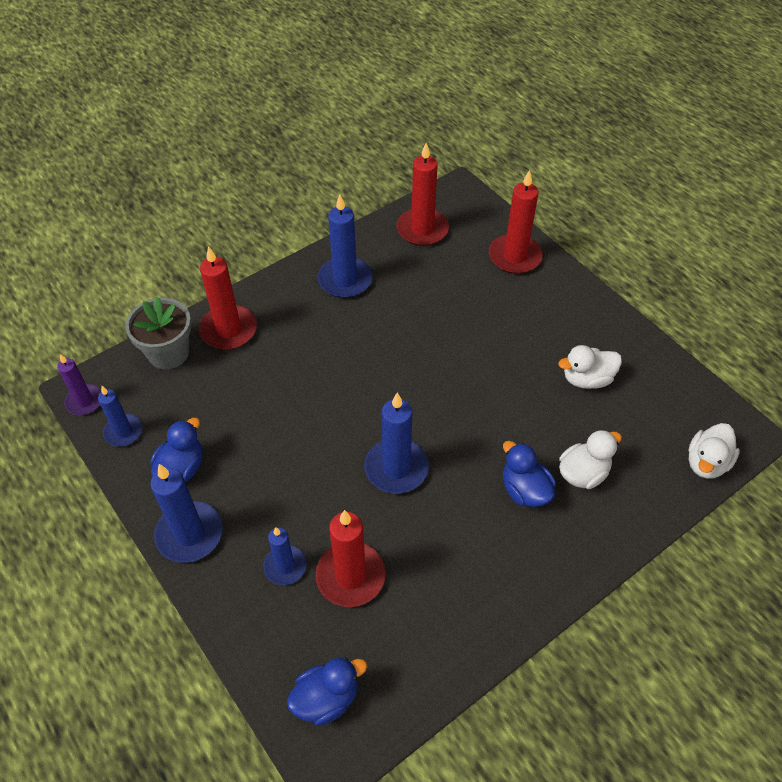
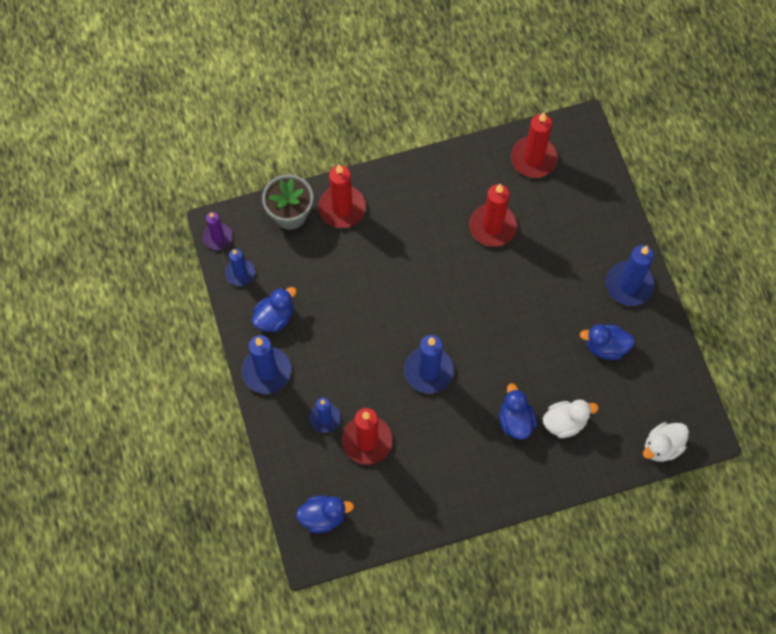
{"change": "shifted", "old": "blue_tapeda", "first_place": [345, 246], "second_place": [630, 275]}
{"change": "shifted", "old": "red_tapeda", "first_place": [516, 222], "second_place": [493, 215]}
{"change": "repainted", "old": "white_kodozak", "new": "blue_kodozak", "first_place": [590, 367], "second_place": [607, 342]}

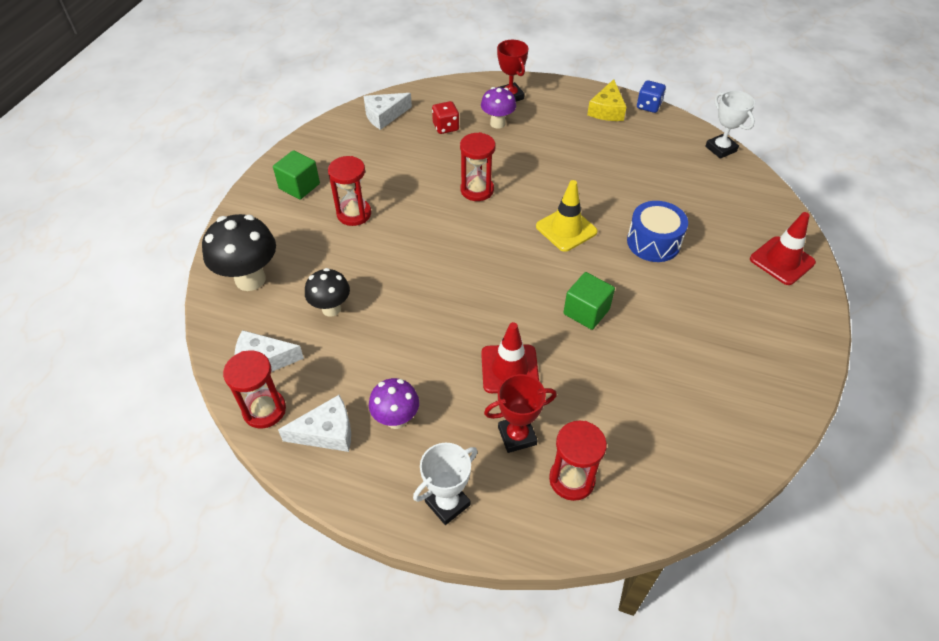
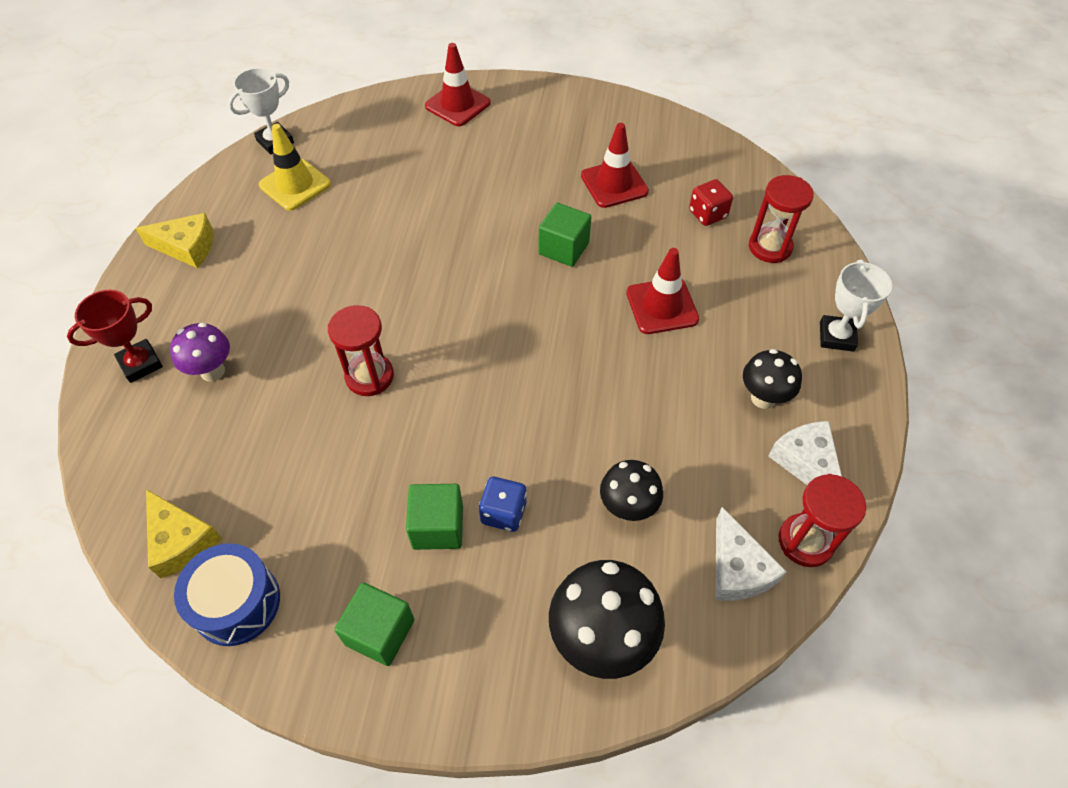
{"change": "gone", "old": "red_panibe", "first_place": [520, 413]}
{"change": "new", "new": "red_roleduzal", "second_place": [615, 165]}
{"change": "shifted", "old": "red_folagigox", "first_place": [445, 117], "second_place": [711, 202]}
{"change": "shifted", "old": "yellow_roleduzal", "first_place": [567, 216], "second_place": [295, 167]}
{"change": "shifted", "old": "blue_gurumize", "first_place": [657, 231], "second_place": [227, 594]}
{"change": "shifted", "old": "blue_folagigox", "first_place": [651, 96], "second_place": [503, 504]}
{"change": "swapped", "old": "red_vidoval", "new": "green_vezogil", "first_place": [349, 191], "second_place": [434, 517]}
{"change": "repainted", "old": "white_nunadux", "new": "yellow_nunadux", "first_place": [387, 111], "second_place": [184, 533]}
{"change": "repainted", "old": "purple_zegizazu", "new": "black_zegizazu", "first_place": [394, 403], "second_place": [772, 379]}
{"change": "rotated", "old": "white_panibe", "first_place": [445, 484], "second_place": [856, 306], "degrees": 60}

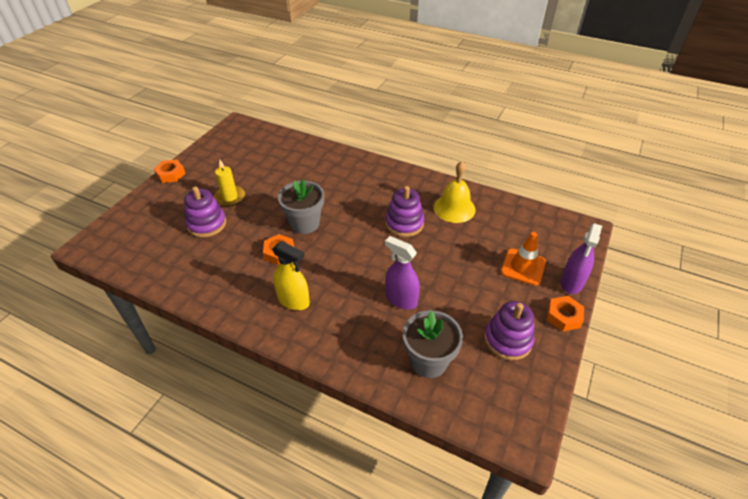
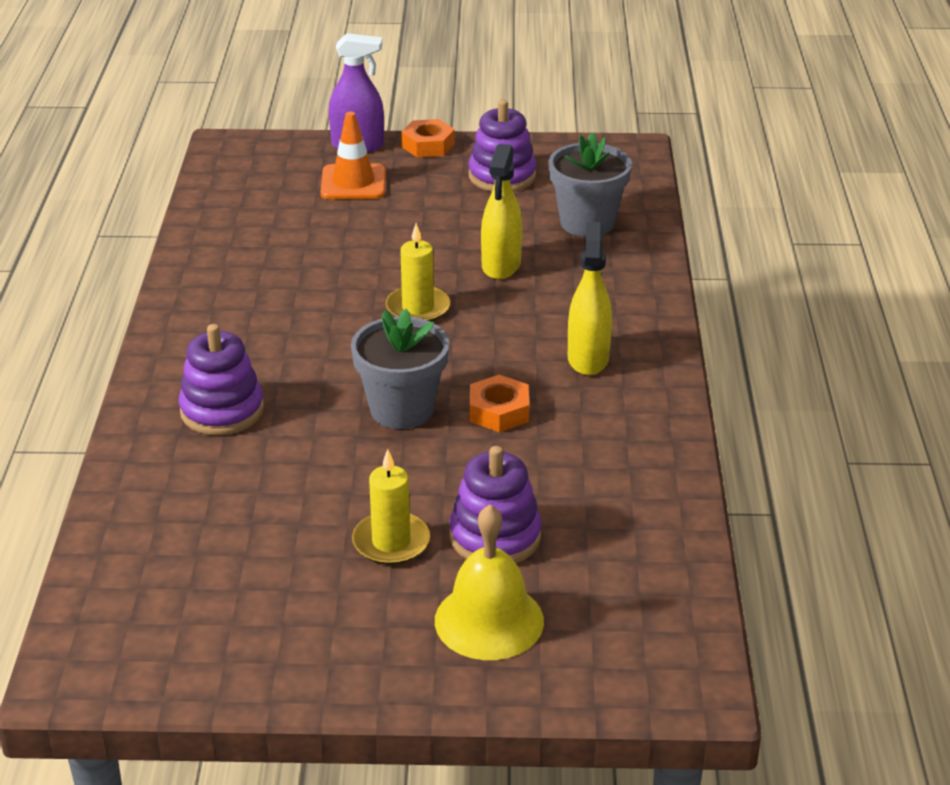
{"change": "gone", "old": "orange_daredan", "first_place": [169, 171]}
{"change": "new", "new": "yellow_tapeda", "second_place": [418, 272]}
{"change": "shifted", "old": "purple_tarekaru", "first_place": [404, 211], "second_place": [221, 379]}
{"change": "shifted", "old": "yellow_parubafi", "first_place": [454, 192], "second_place": [489, 582]}
{"change": "repainted", "old": "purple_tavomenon", "new": "yellow_tavomenon", "first_place": [402, 273], "second_place": [501, 211]}

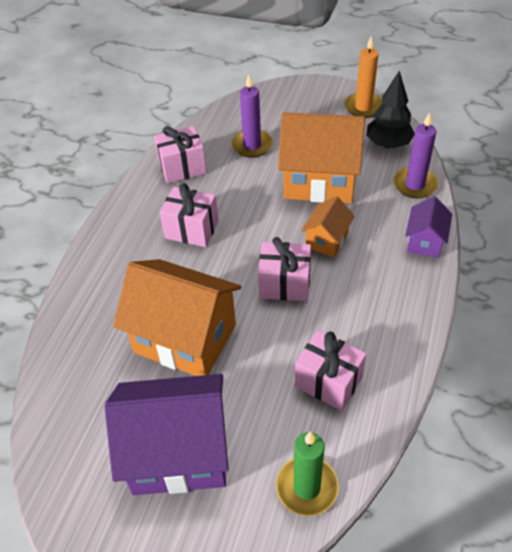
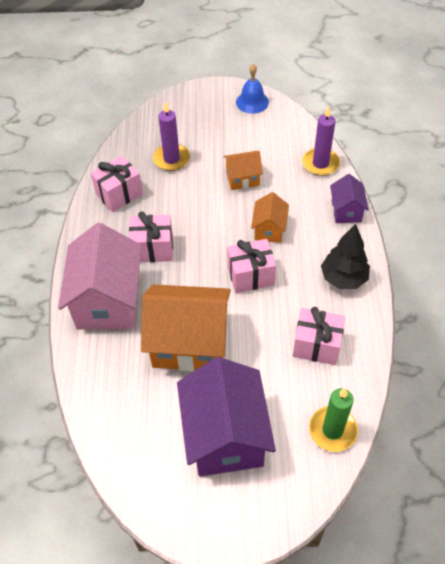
{"change": "new", "new": "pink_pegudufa", "second_place": [99, 276]}
{"change": "shifted", "old": "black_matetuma", "first_place": [390, 109], "second_place": [345, 256]}
{"change": "swapped", "old": "orange_tapeda", "new": "blue_parubafi", "first_place": [363, 77], "second_place": [252, 89]}
{"change": "rotated", "old": "purple_pegudufa", "first_place": [167, 434], "second_place": [226, 416], "degrees": -75}
{"change": "scaled", "old": "orange_pegudufa", "first_place": [321, 157], "second_place": [243, 170], "factor": 0.5}

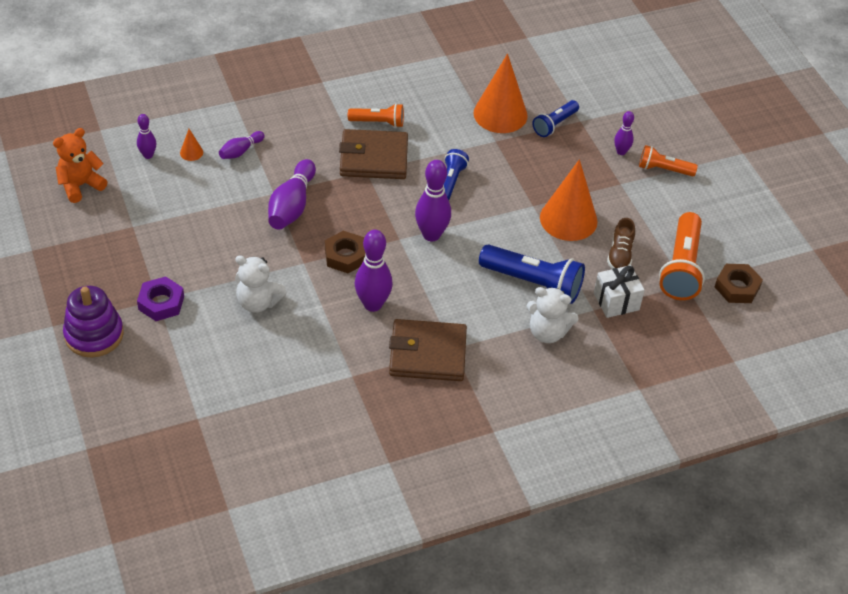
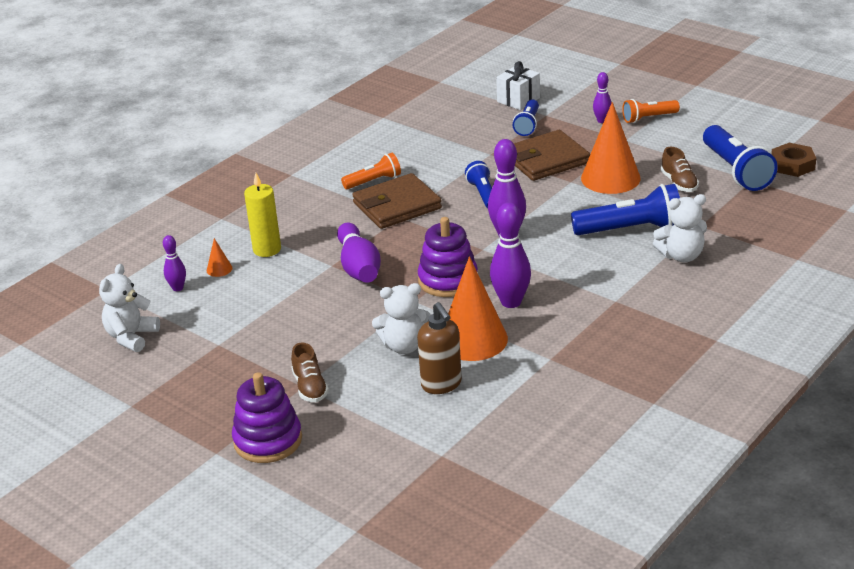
{"change": "new", "new": "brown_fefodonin", "second_place": [439, 348]}
{"change": "shifted", "old": "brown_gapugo", "first_place": [428, 350], "second_place": [552, 155]}
{"change": "shifted", "old": "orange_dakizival", "first_place": [500, 93], "second_place": [478, 308]}
{"change": "shifted", "old": "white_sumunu", "first_place": [619, 291], "second_place": [518, 85]}
{"change": "swapped", "old": "purple_daredan", "new": "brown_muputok", "first_place": [160, 298], "second_place": [310, 372]}
{"change": "swapped", "old": "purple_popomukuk", "new": "yellow_tapeda", "first_place": [242, 145], "second_place": [262, 215]}
{"change": "swapped", "old": "brown_daredan", "new": "purple_tarekaru", "first_place": [345, 252], "second_place": [448, 257]}
{"change": "repainted", "old": "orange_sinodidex", "new": "white_sinodidex", "first_place": [80, 165], "second_place": [129, 308]}
{"change": "repainted", "old": "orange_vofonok", "new": "blue_vofonok", "first_place": [682, 256], "second_place": [740, 158]}

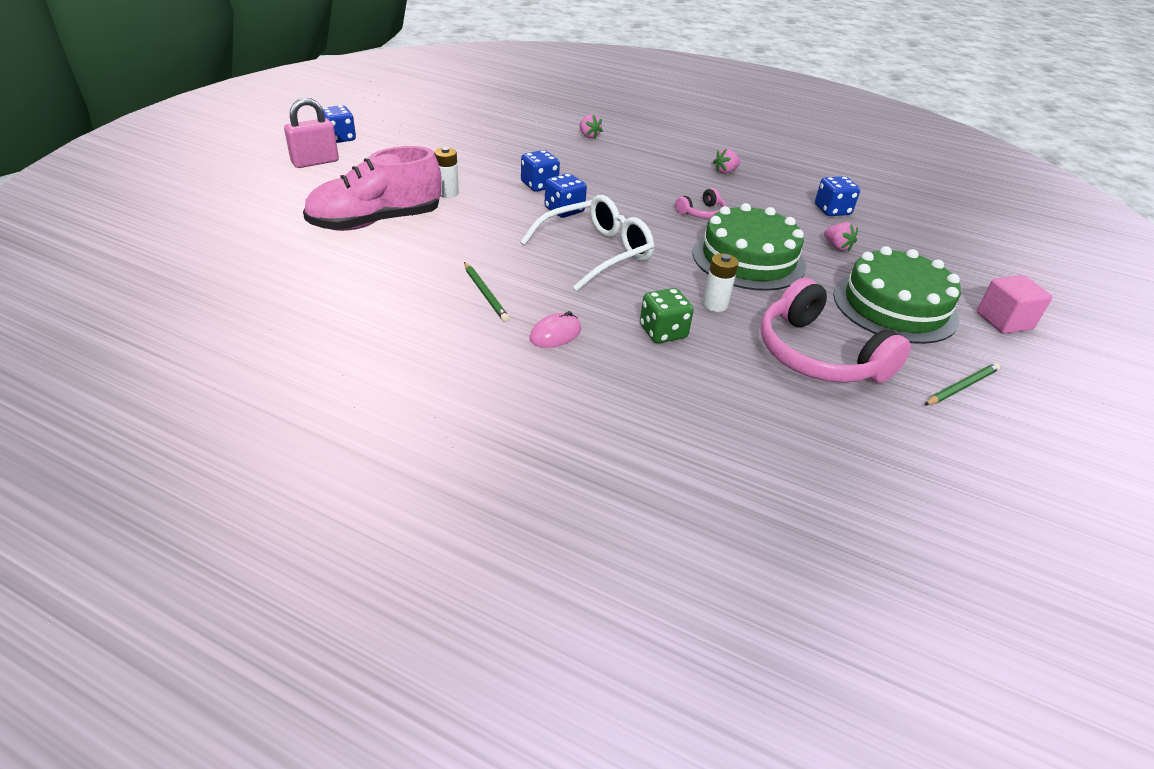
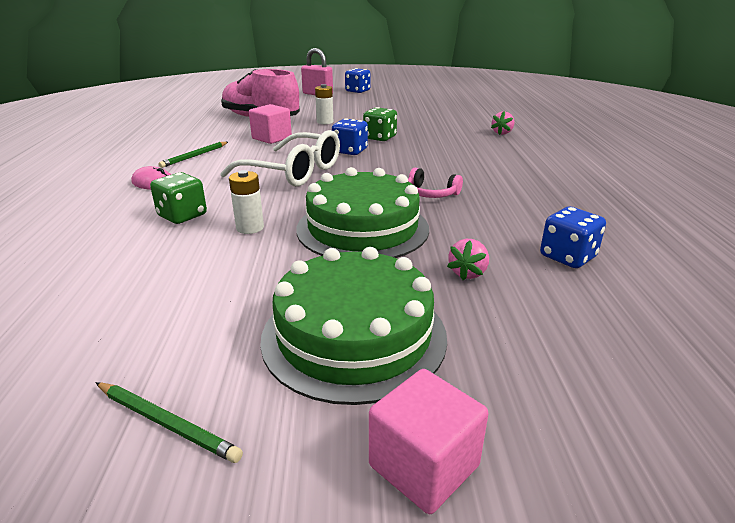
{"change": "gone", "old": "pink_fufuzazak", "first_place": [726, 161]}
{"change": "gone", "old": "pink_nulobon", "first_place": [835, 330]}
{"change": "new", "new": "pink_vezogil", "second_place": [270, 124]}
{"change": "repainted", "old": "blue_folagigox", "new": "green_folagigox", "first_place": [540, 171], "second_place": [380, 124]}

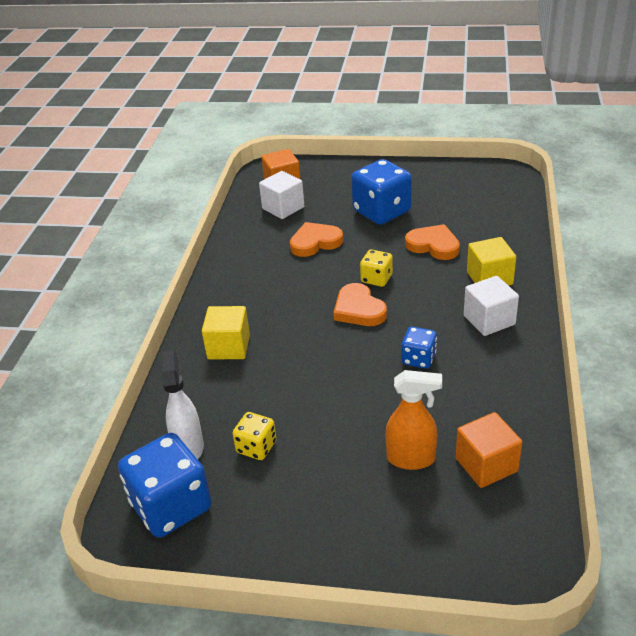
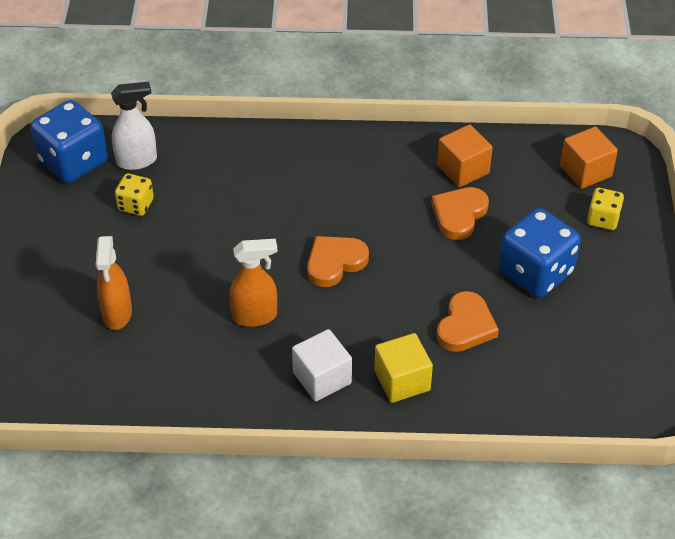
{"change": "gone", "old": "yellow_vezogil", "first_place": [226, 332]}
{"change": "gone", "old": "white_vezogil", "first_place": [281, 195]}
{"change": "shifted", "old": "yellow_folagigox", "first_place": [376, 268], "second_place": [605, 209]}
{"change": "shifted", "old": "orange_vezogil", "first_place": [488, 450], "second_place": [465, 155]}
{"change": "swapped", "old": "blue_folagigox", "new": "orange_tavomenon", "first_place": [419, 348], "second_place": [253, 283]}
{"change": "rotated", "old": "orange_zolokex", "first_place": [316, 239], "second_place": [460, 213], "degrees": -120}

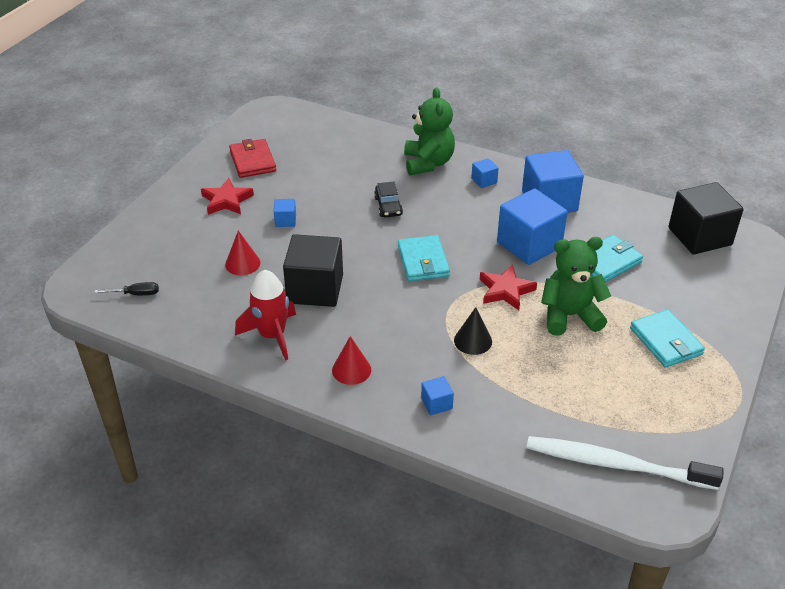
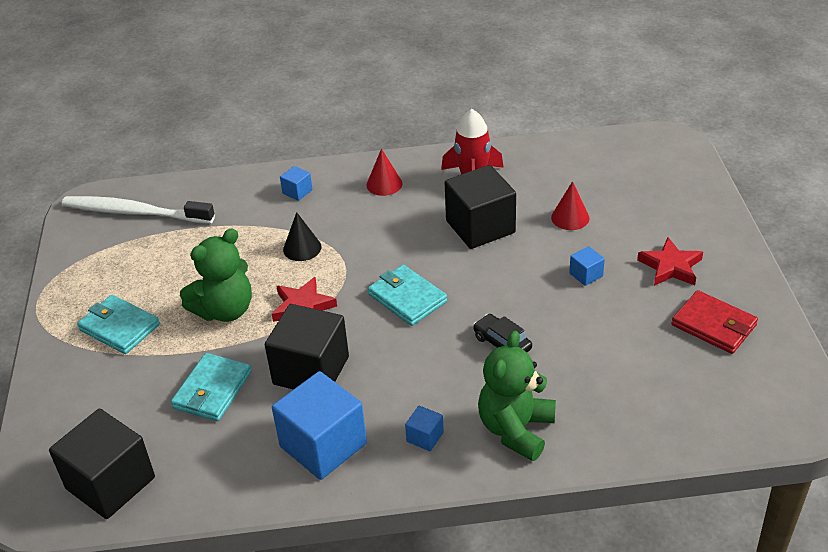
{"change": "gone", "old": "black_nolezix", "first_place": [126, 288]}
{"change": "repainted", "old": "blue_vezogil", "new": "black_vezogil", "first_place": [532, 226], "second_place": [307, 347]}
{"change": "rotated", "old": "green_sinodidex", "first_place": [429, 131], "second_place": [517, 396], "degrees": 60}
{"change": "rotated", "old": "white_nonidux", "first_place": [625, 463], "second_place": [138, 210], "degrees": -150}

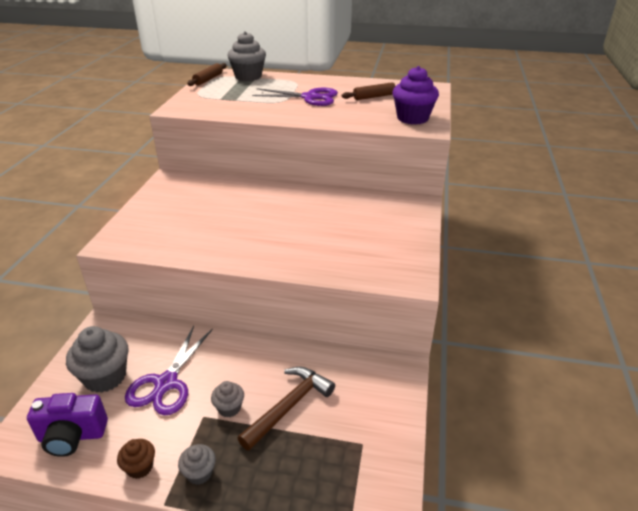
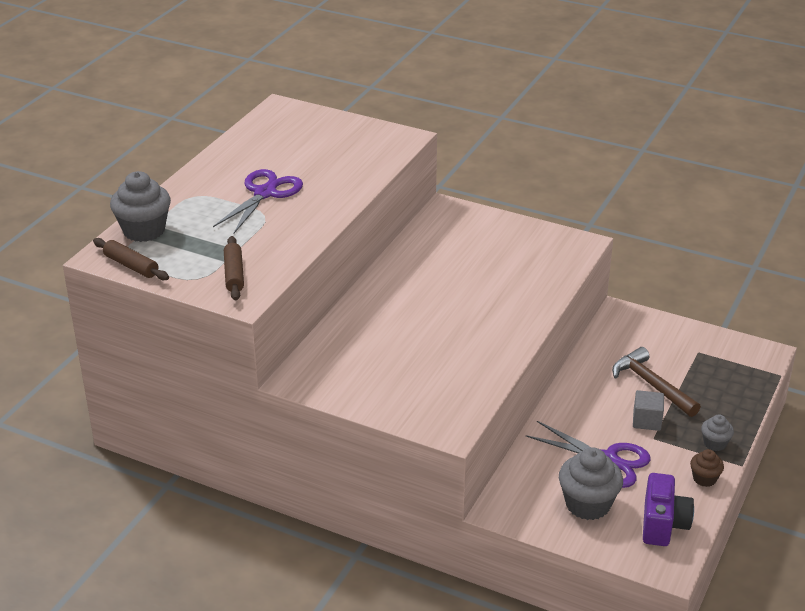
{"change": "gone", "old": "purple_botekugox", "first_place": [415, 95]}
{"change": "shifted", "old": "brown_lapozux", "first_place": [368, 91], "second_place": [234, 268]}
{"change": "swapped", "old": "grey_botekugox", "new": "grey_vezogil", "first_place": [227, 399], "second_place": [648, 410]}

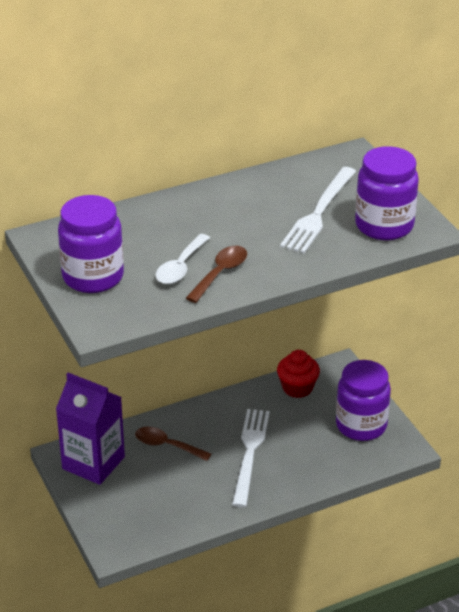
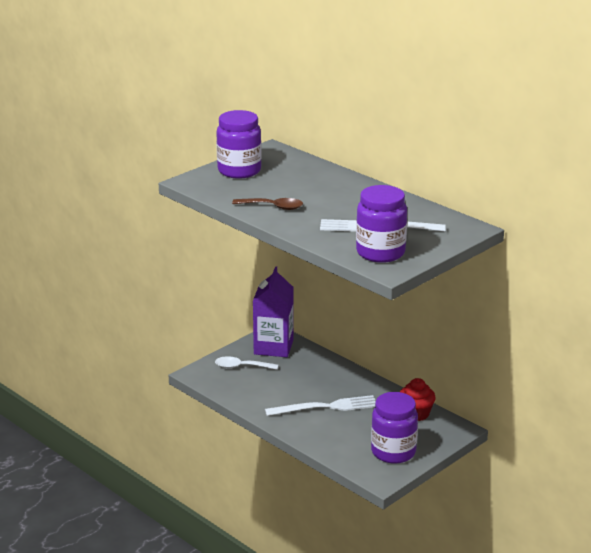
{"change": "gone", "old": "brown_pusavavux", "first_place": [173, 444]}
{"change": "shifted", "old": "white_pusavavux", "first_place": [183, 259], "second_place": [246, 363]}

